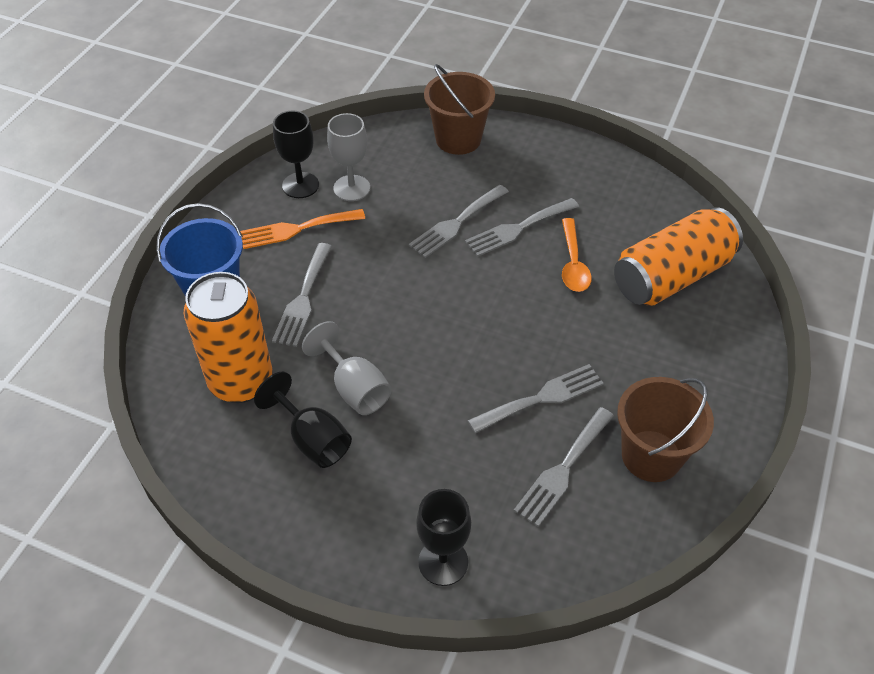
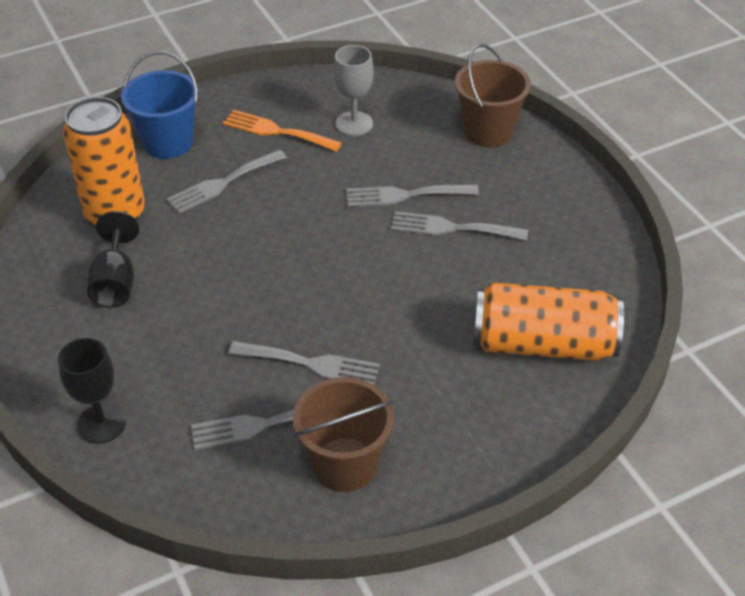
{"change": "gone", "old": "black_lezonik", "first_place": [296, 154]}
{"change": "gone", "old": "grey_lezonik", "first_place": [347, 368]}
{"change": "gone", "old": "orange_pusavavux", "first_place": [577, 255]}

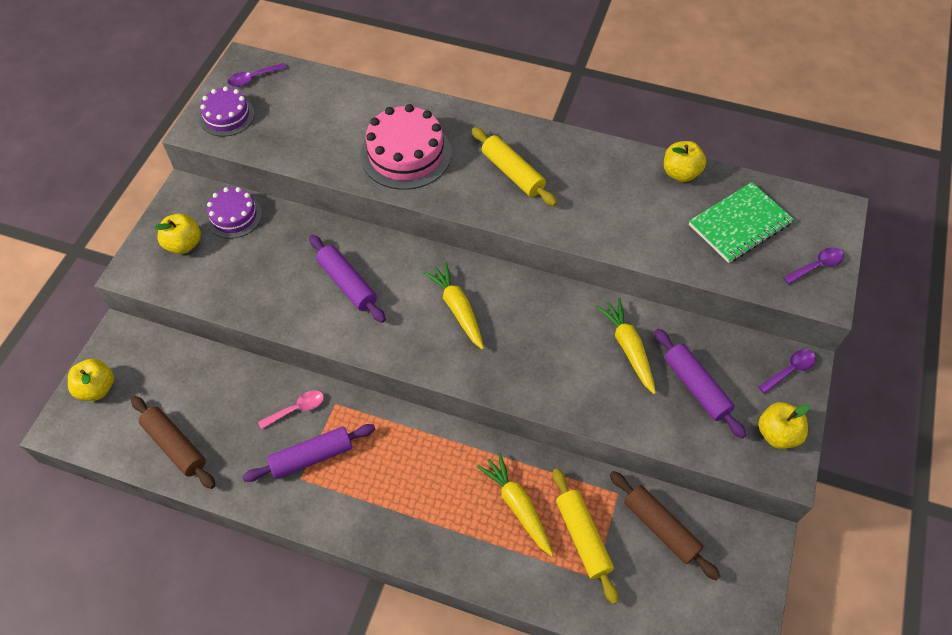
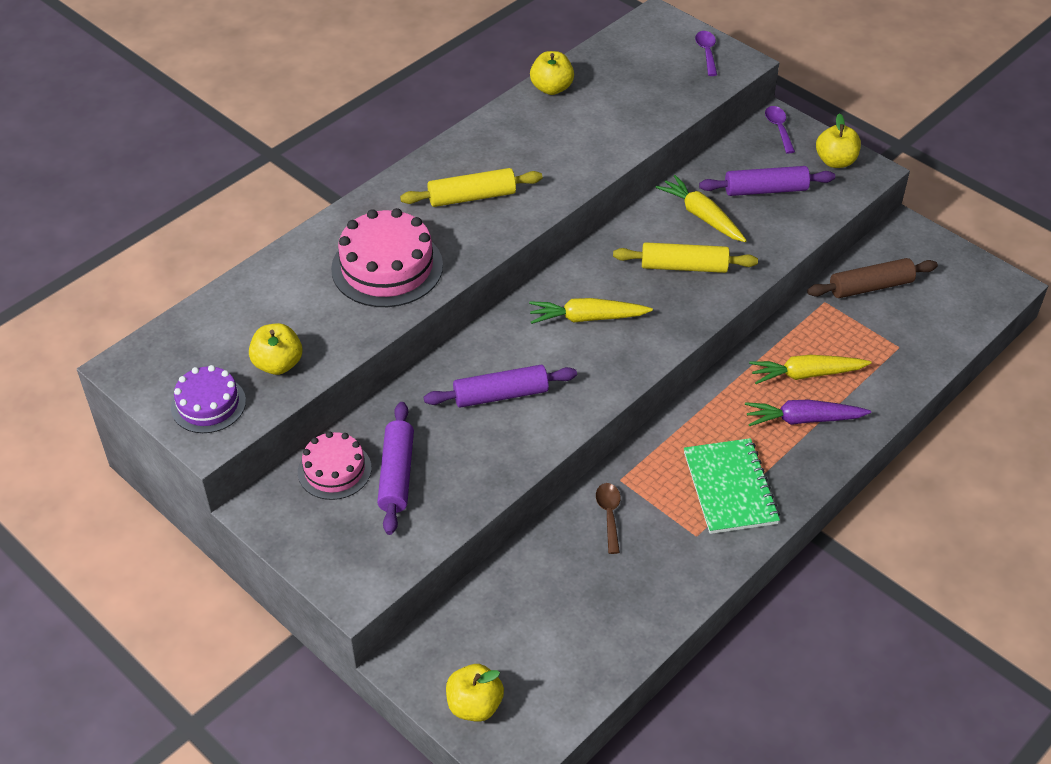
{"change": "gone", "old": "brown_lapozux", "first_place": [173, 442]}
{"change": "gone", "old": "purple_pusavavux", "first_place": [257, 75]}
{"change": "new", "new": "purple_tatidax", "second_place": [808, 412]}
{"change": "shifted", "old": "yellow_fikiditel", "first_place": [177, 234], "second_place": [275, 349]}
{"change": "shifted", "old": "purple_lapozux", "first_place": [308, 453], "second_place": [395, 468]}
{"change": "shifted", "old": "yellow_lapozux", "first_place": [586, 536], "second_place": [685, 257]}
{"change": "shifted", "old": "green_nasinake", "first_place": [741, 222], "second_place": [732, 486]}
{"change": "repainted", "old": "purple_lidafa", "new": "pink_lidafa", "first_place": [234, 213], "second_place": [335, 465]}
{"change": "repainted", "old": "pink_pusavavux", "new": "brown_pusavavux", "first_place": [291, 409], "second_place": [608, 518]}
{"change": "rotated", "old": "yellow_tatidax", "first_place": [626, 346], "second_place": [701, 208], "degrees": 45}

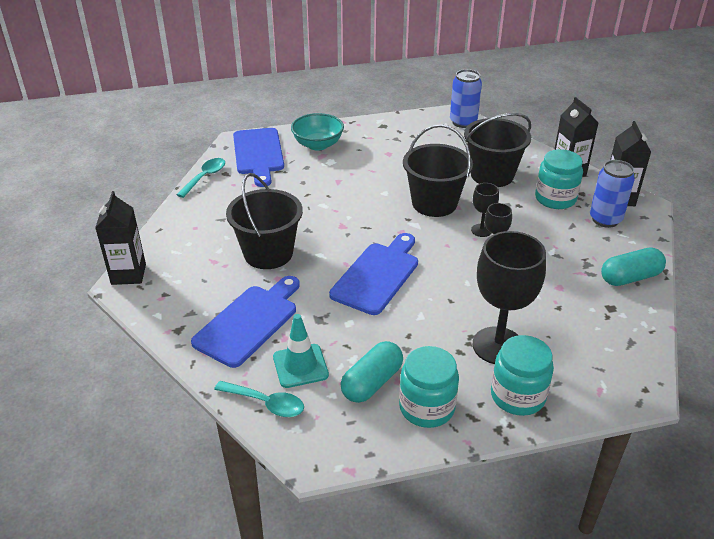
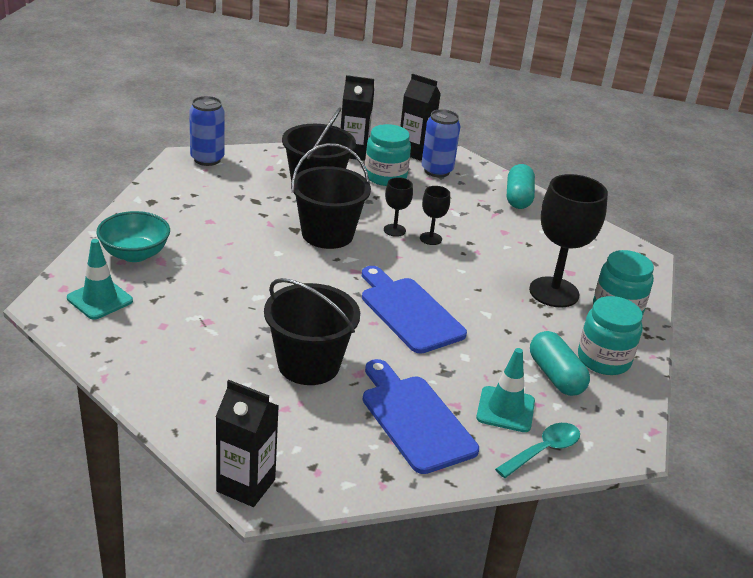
{"change": "gone", "old": "turquoise_pusavavux", "first_place": [201, 178]}
{"change": "swapped", "old": "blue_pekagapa", "new": "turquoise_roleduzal", "first_place": [258, 157], "second_place": [100, 279]}

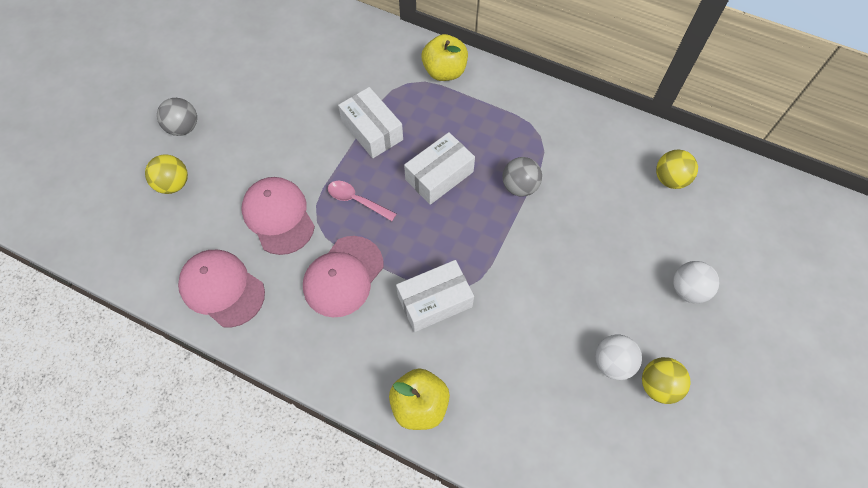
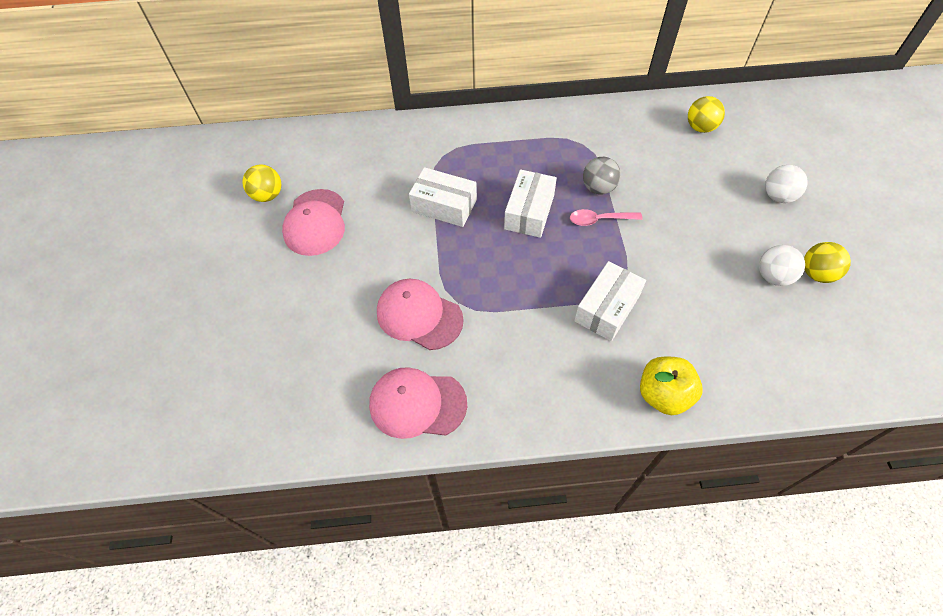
{"change": "gone", "old": "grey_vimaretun", "first_place": [177, 117]}
{"change": "gone", "old": "yellow_fikiditel", "first_place": [445, 57]}
{"change": "shifted", "old": "yellow_vimaretun", "first_place": [166, 174], "second_place": [261, 183]}
{"change": "shifted", "old": "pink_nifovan", "first_place": [343, 276], "second_place": [313, 222]}
{"change": "shifted", "old": "pink_pusavavux", "first_place": [362, 201], "second_place": [606, 217]}

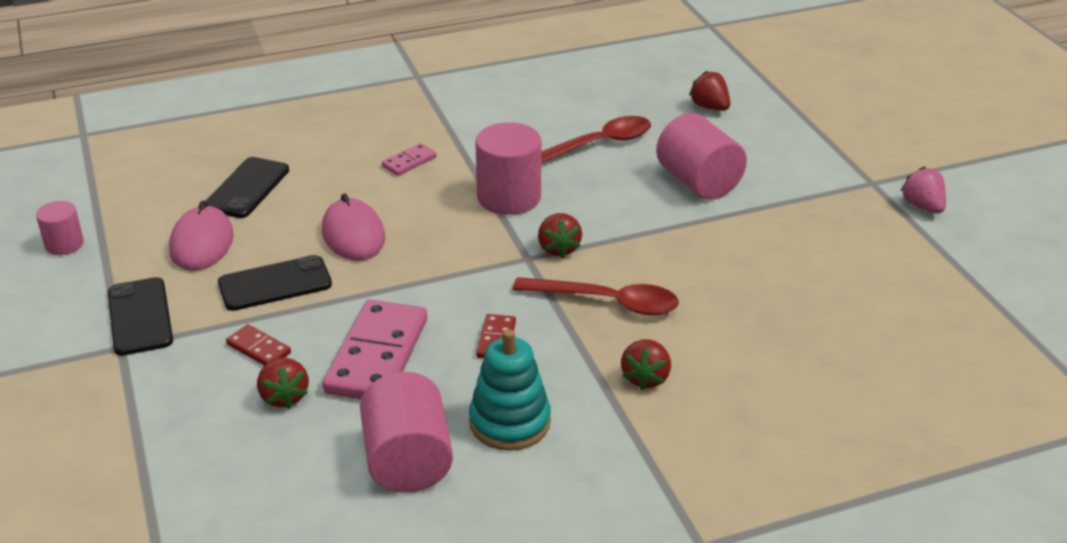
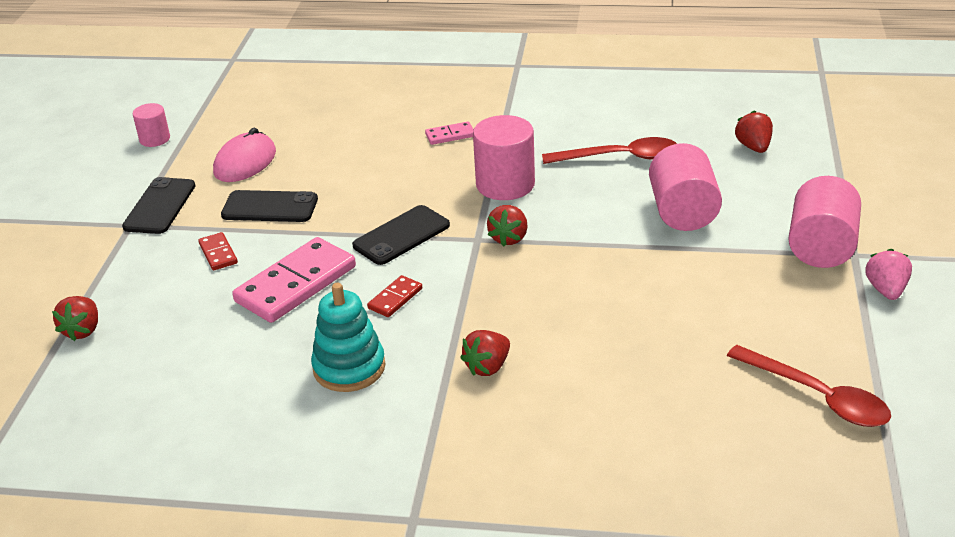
{"change": "gone", "old": "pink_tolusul", "first_place": [353, 227]}
{"change": "shifted", "old": "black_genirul", "first_place": [247, 187], "second_place": [401, 235]}
{"change": "shifted", "old": "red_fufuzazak", "first_place": [283, 383], "second_place": [75, 318]}
{"change": "shifted", "old": "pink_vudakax", "first_place": [406, 432], "second_place": [824, 222]}
{"change": "shifted", "old": "red_pusavavux", "first_place": [596, 296], "second_place": [809, 386]}

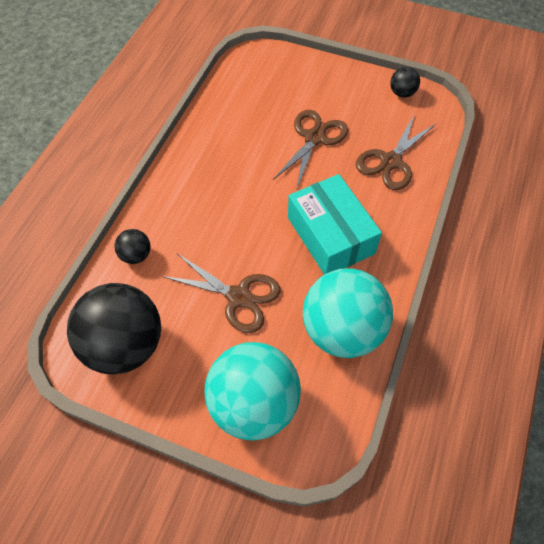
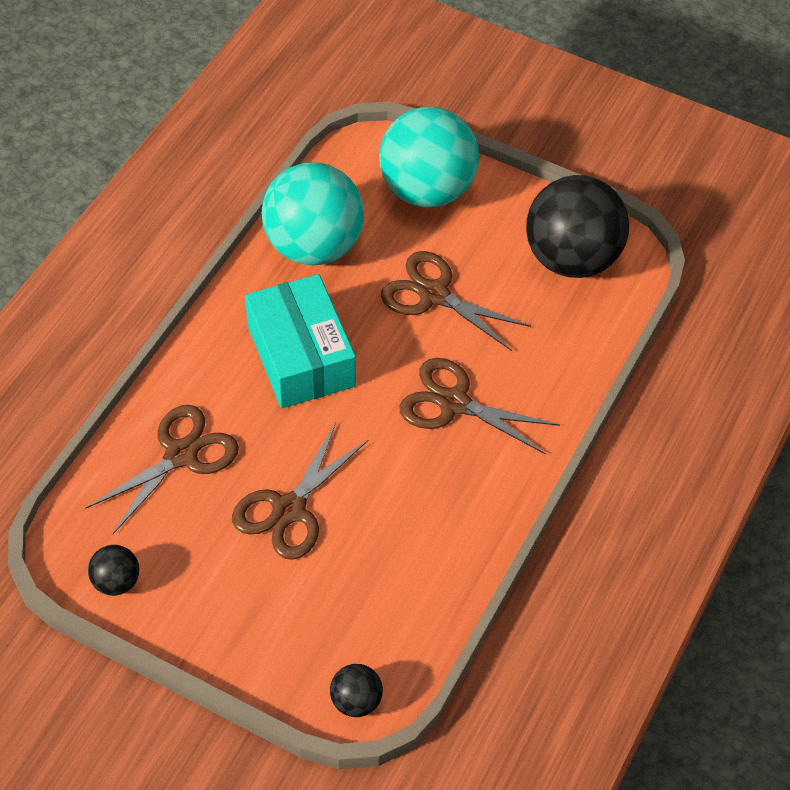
{"change": "new", "new": "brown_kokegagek", "second_place": [479, 406]}
{"change": "shifted", "old": "black_vimaretun", "first_place": [132, 246], "second_place": [356, 690]}

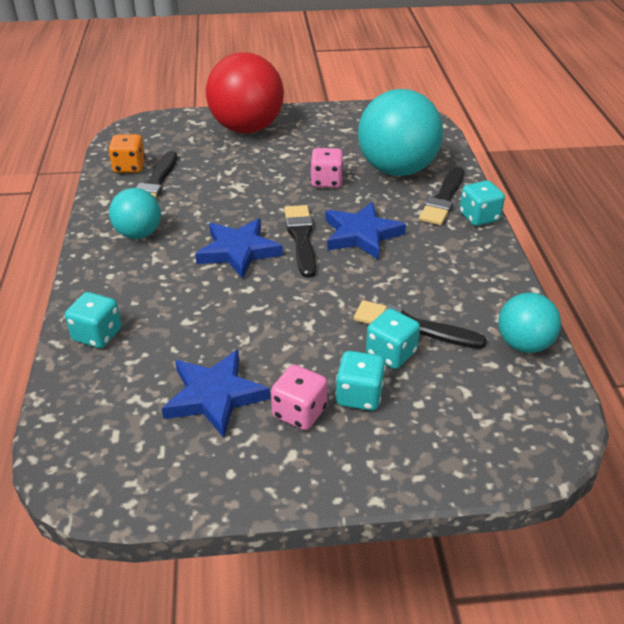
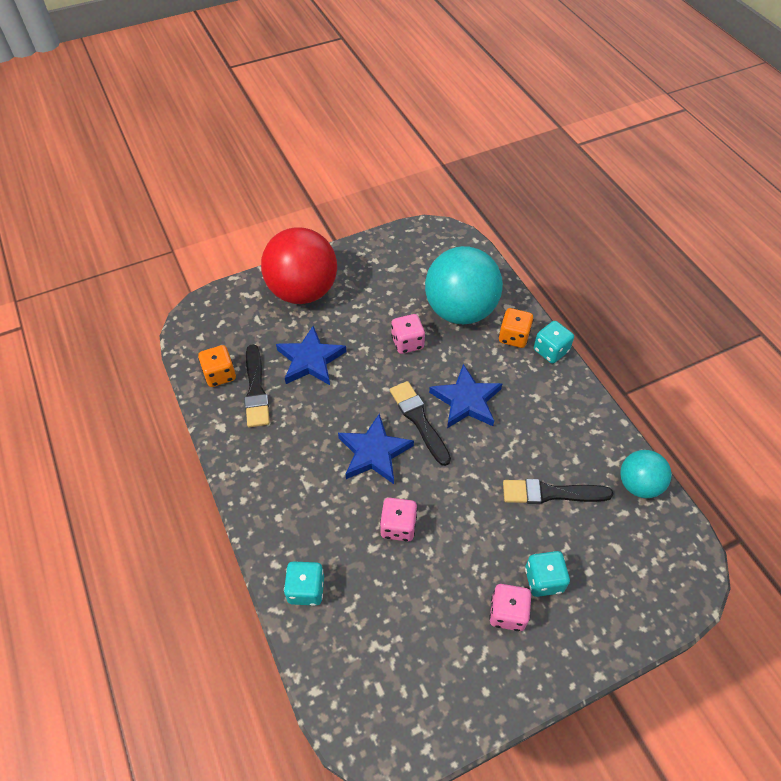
{"change": "gone", "old": "turquoise_vimaretun", "first_place": [135, 213]}
{"change": "gone", "old": "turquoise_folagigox", "first_place": [393, 338]}
{"change": "new", "new": "pink_folagigox", "second_place": [398, 520]}
{"change": "shifted", "old": "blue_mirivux", "first_place": [216, 394], "second_place": [311, 355]}
{"change": "swapped", "old": "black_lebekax", "new": "orange_folagigox", "first_place": [441, 196], "second_place": [516, 328]}

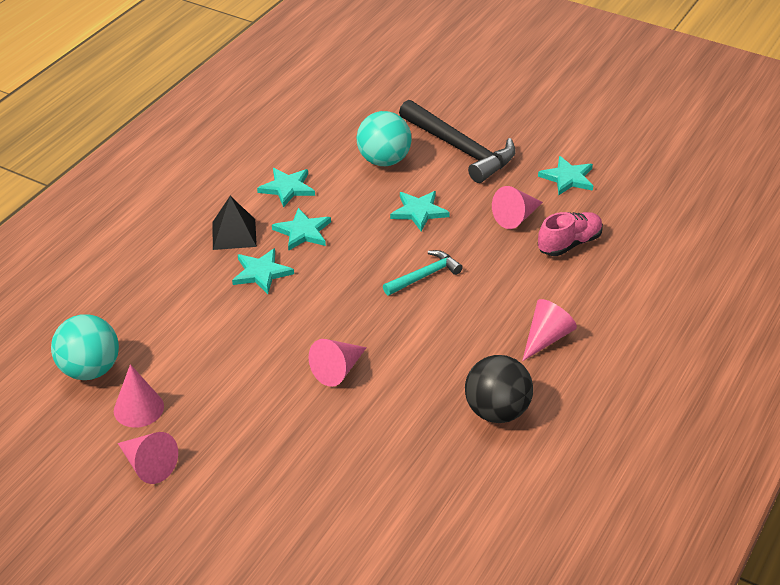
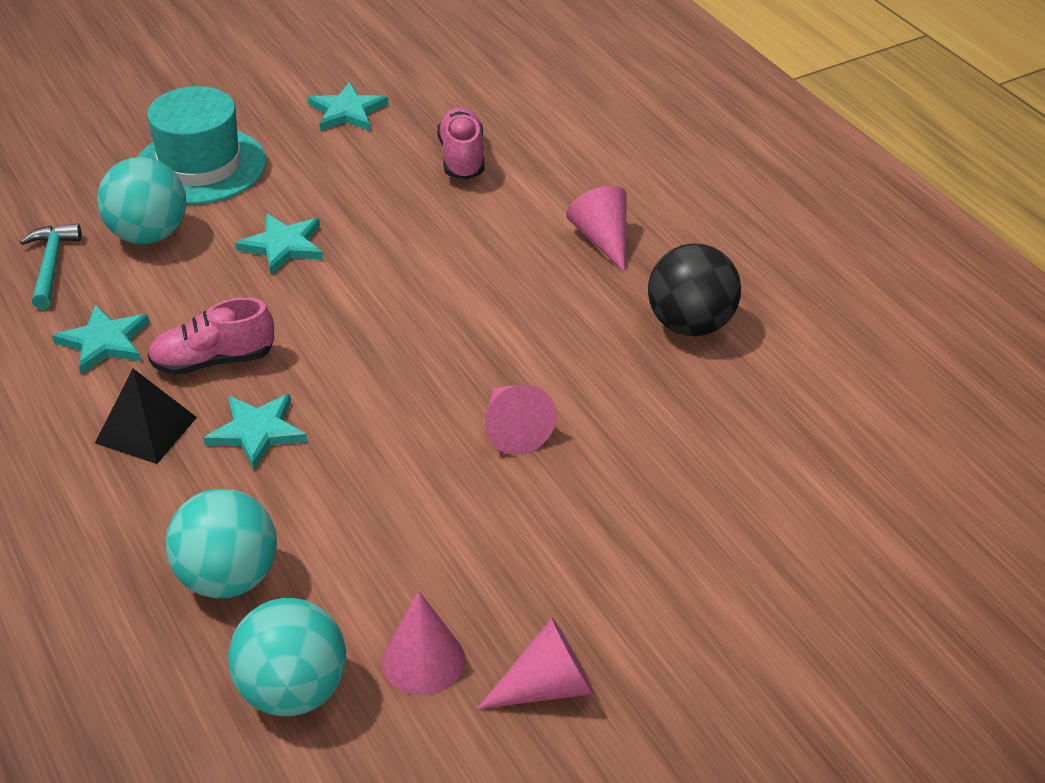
{"change": "gone", "old": "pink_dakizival", "first_place": [517, 207]}
{"change": "new", "new": "turquoise_vimaretun", "second_place": [221, 543]}
{"change": "shifted", "old": "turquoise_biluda", "first_place": [423, 272], "second_place": [50, 266]}
{"change": "swapped", "old": "turquoise_mirivux", "new": "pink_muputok", "first_place": [301, 229], "second_place": [211, 336]}
{"change": "swapped", "old": "black_biluda", "new": "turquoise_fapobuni", "first_place": [457, 141], "second_place": [202, 145]}

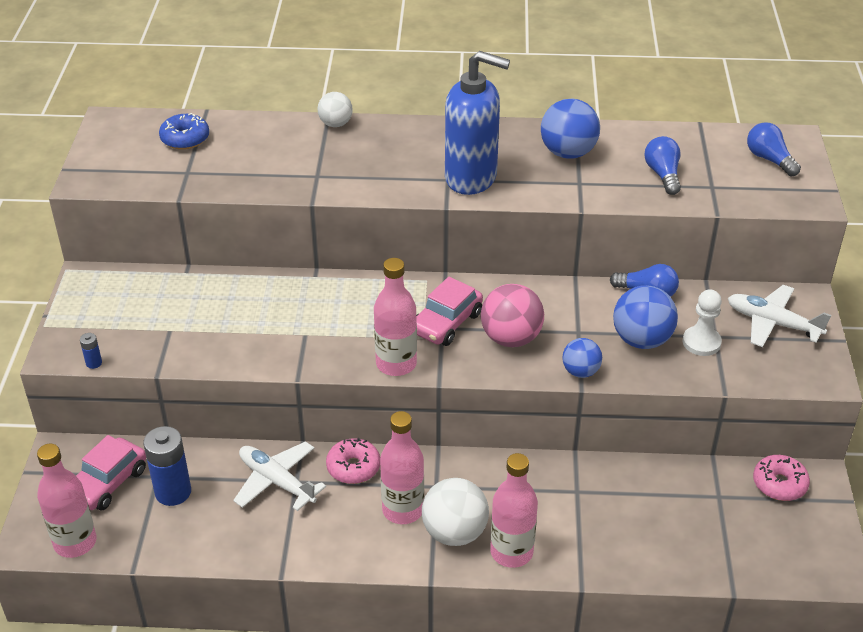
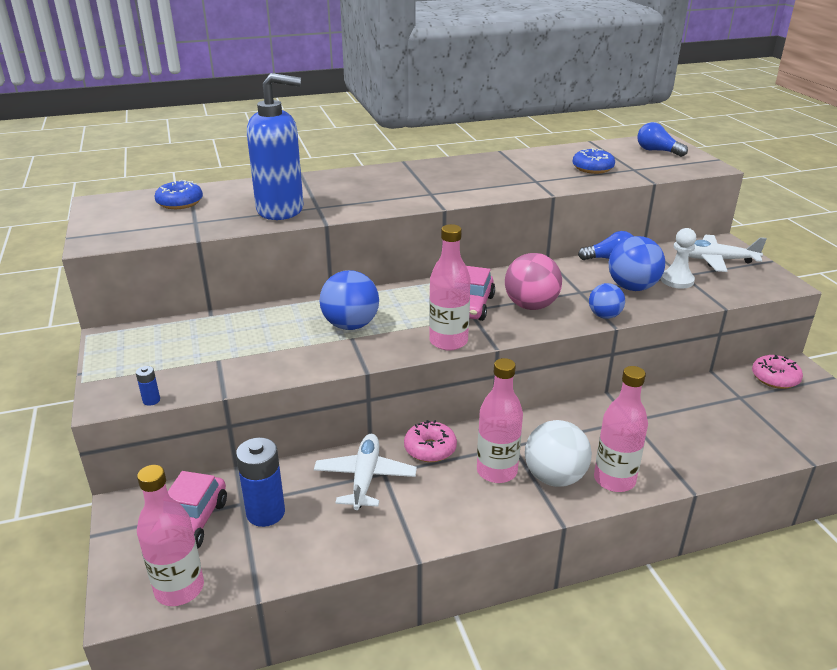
{"change": "gone", "old": "white_vimaretun", "first_place": [335, 109]}
{"change": "shifted", "old": "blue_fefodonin", "first_place": [477, 123], "second_place": [275, 146]}
{"change": "shifted", "old": "blue_vimaretun", "first_place": [570, 129], "second_place": [349, 300]}
{"change": "swapped", "old": "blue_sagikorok", "new": "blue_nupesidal", "first_place": [662, 165], "second_place": [594, 161]}
{"change": "rotated", "old": "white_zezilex", "first_place": [279, 476], "second_place": [365, 472], "degrees": 75}

